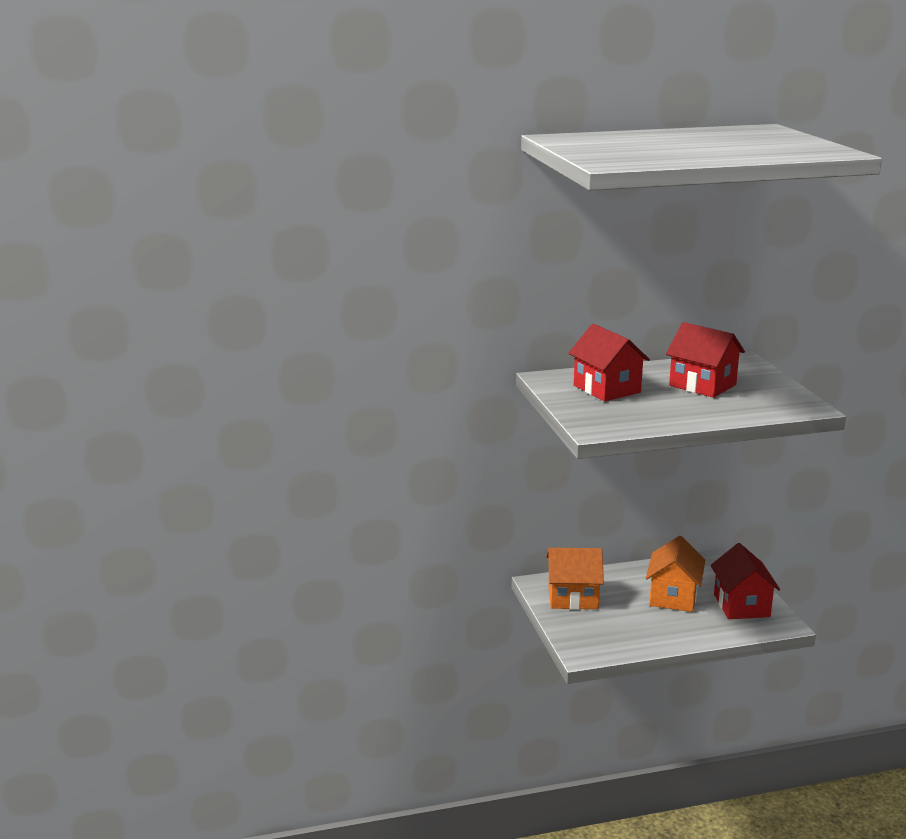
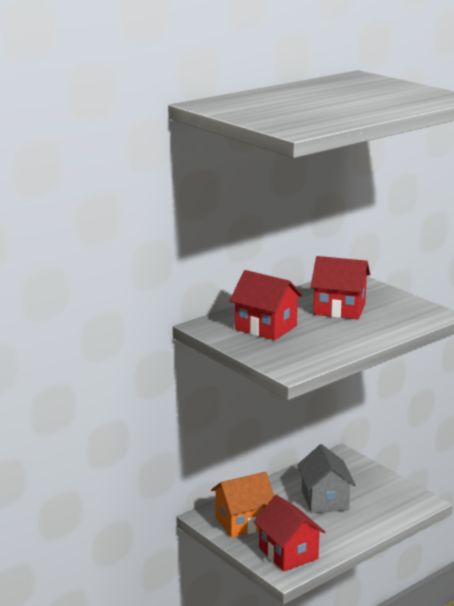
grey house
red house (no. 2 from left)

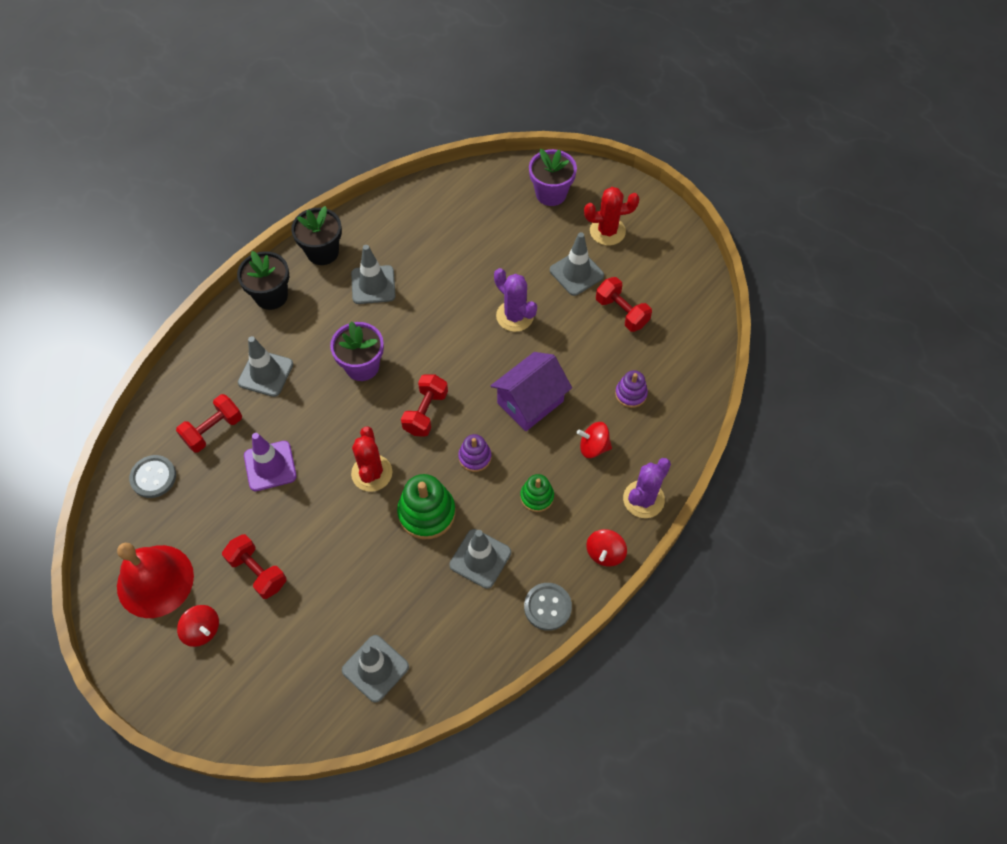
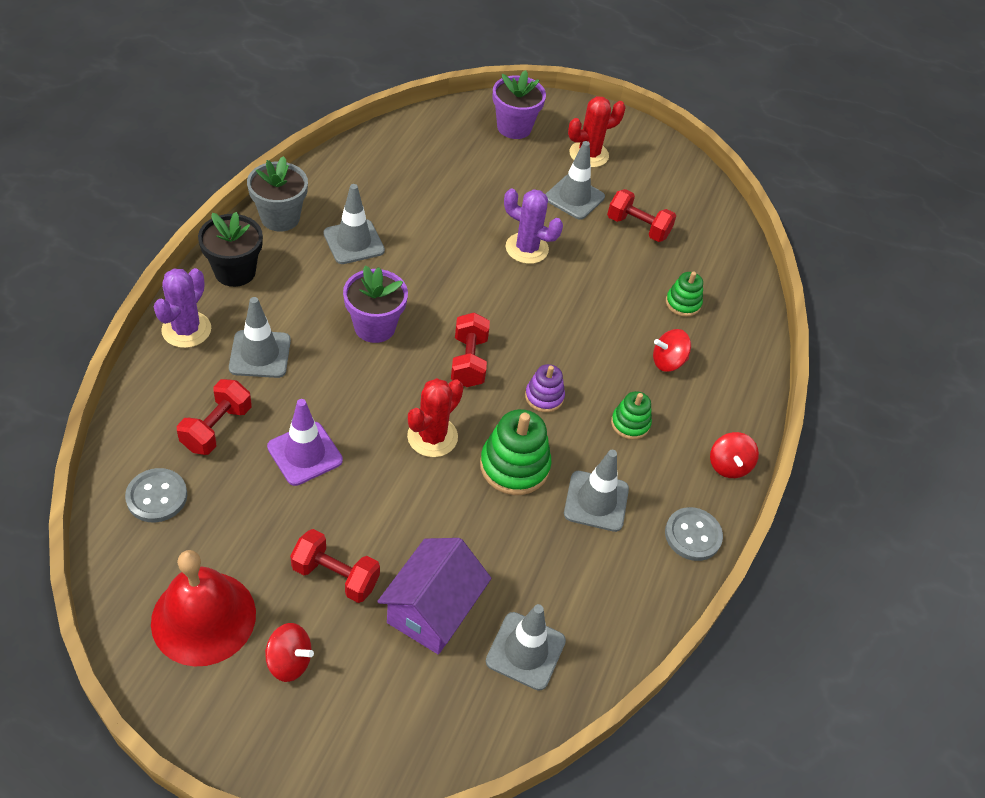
grey flower pot
purple house
green stacking toy (no. 3 from left)
red cactus (no. 1 from left)
purple cactus (no. 1 from left)

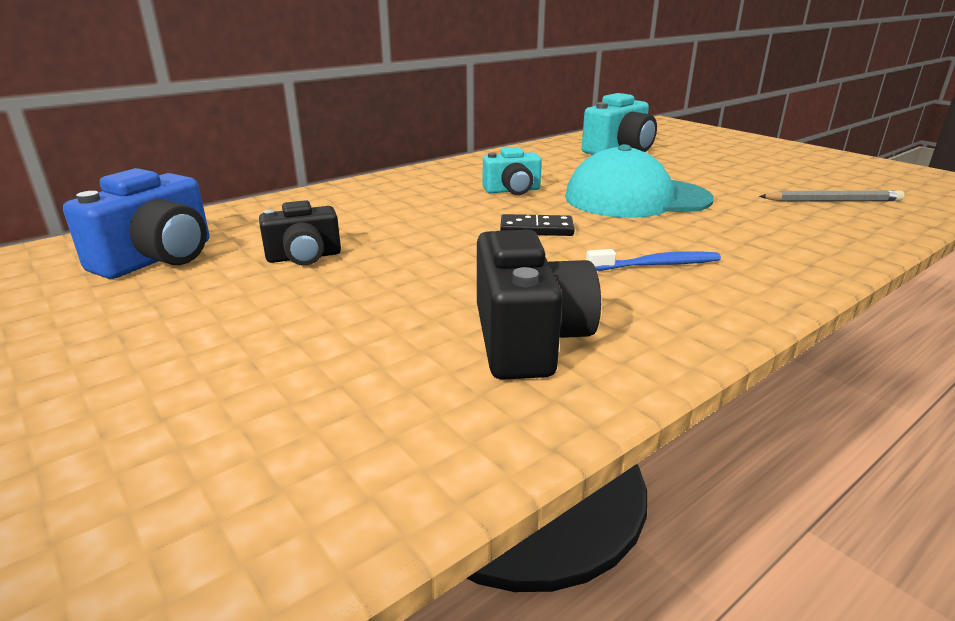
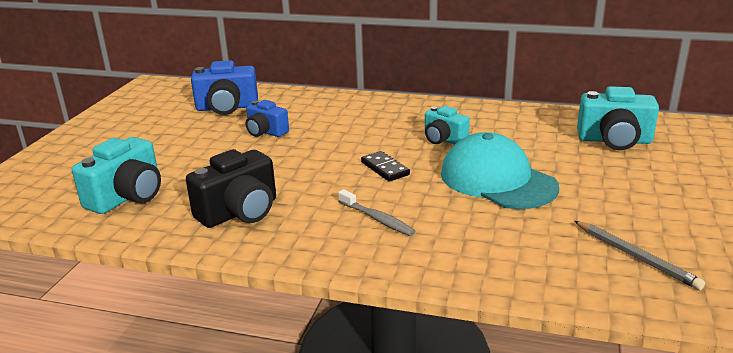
blue camera (no. 2 from left)
grey toothbrush
turquoise camera (no. 1 from left)

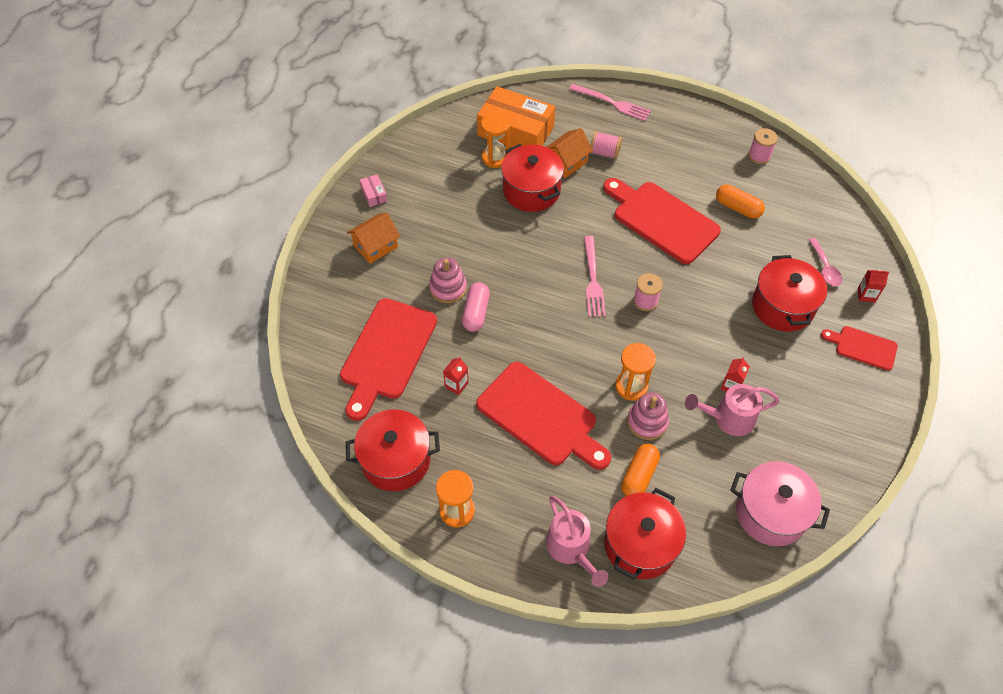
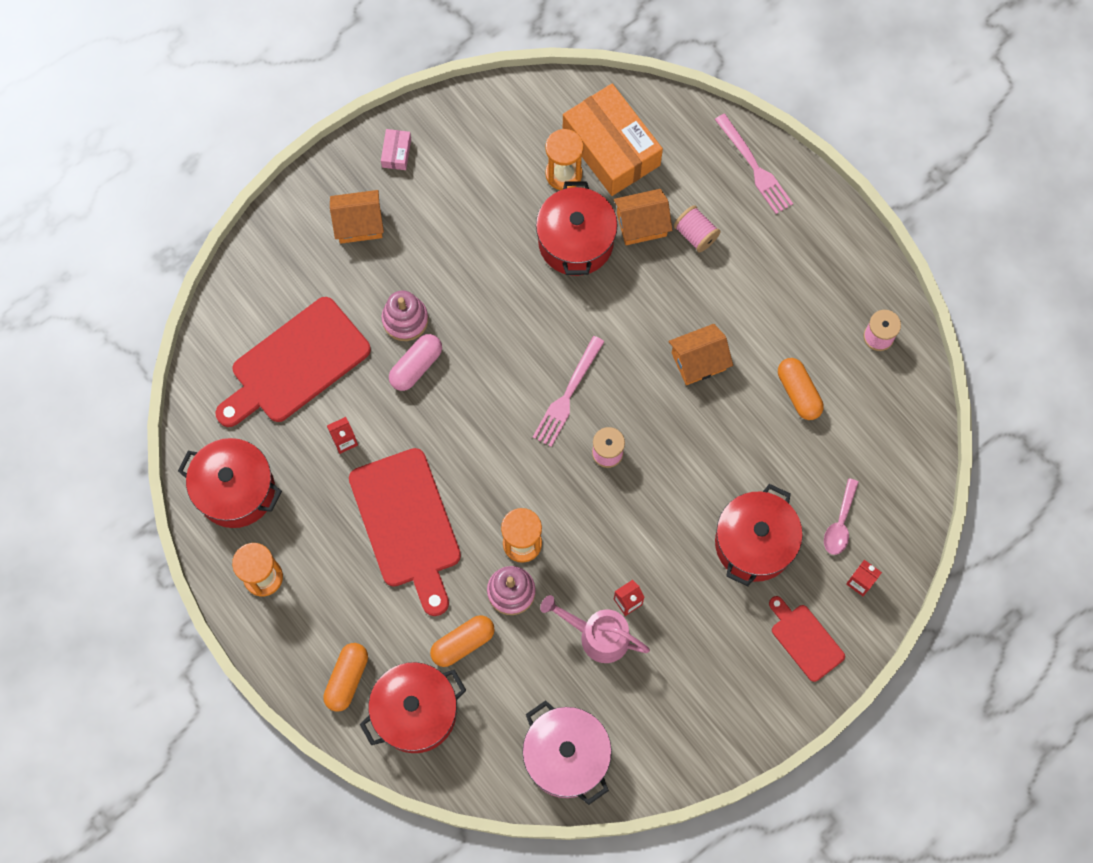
orange house (no. 3 from left)
orange capsule (no. 1 from left)

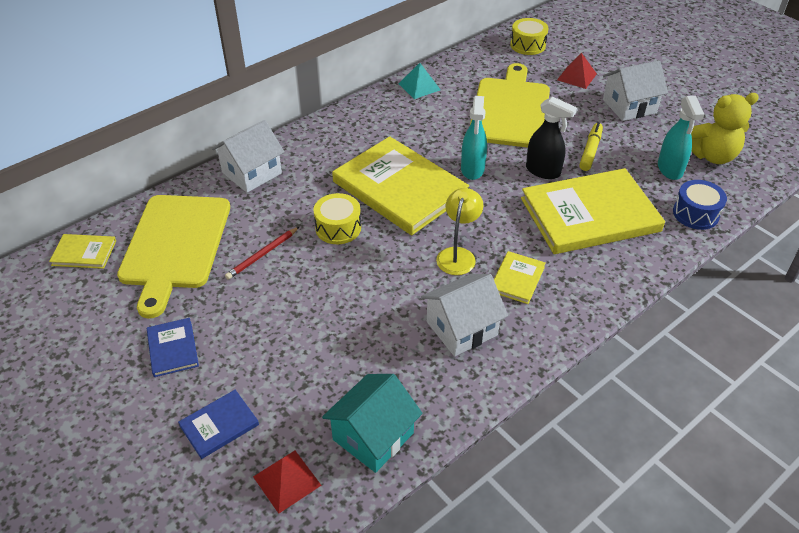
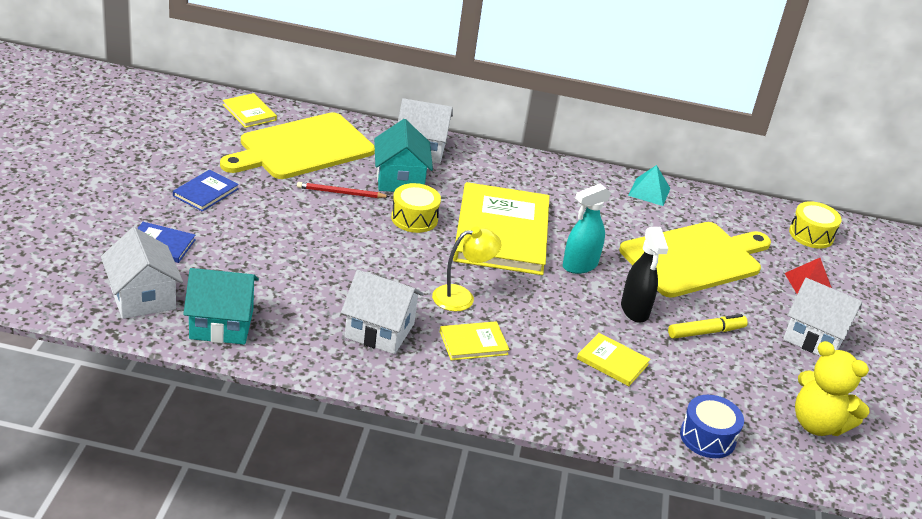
turquoise spray bottle (no. 2 from left in the first image)
yellow book (no. 4 from left)
white house (no. 1 from left)
turquoise house (no. 2 from left)

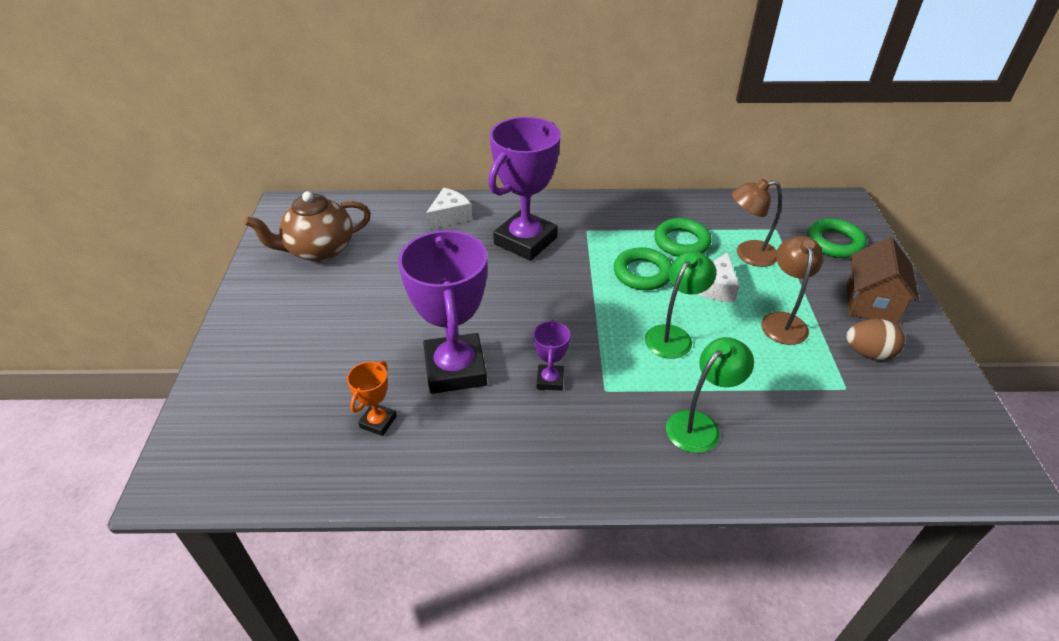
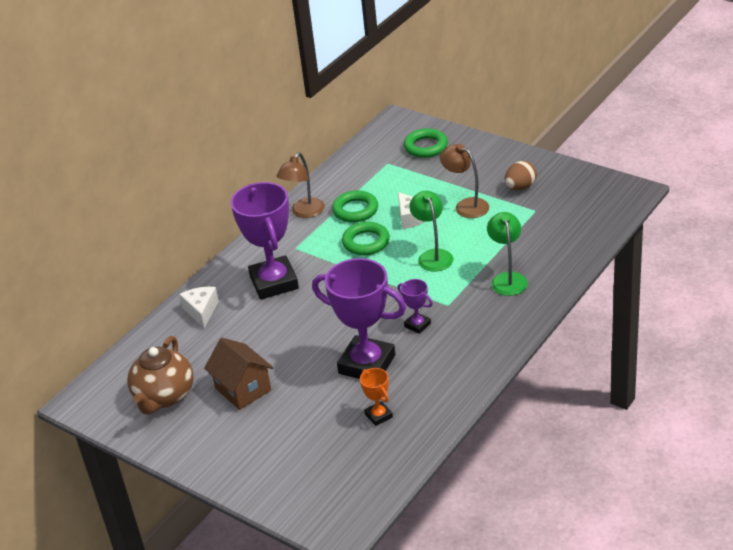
brown lamp (no. 1 from left)
brown house

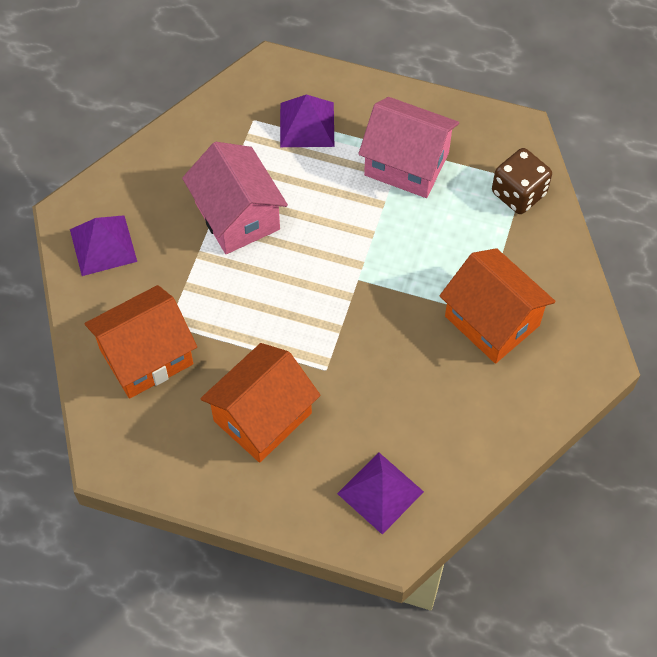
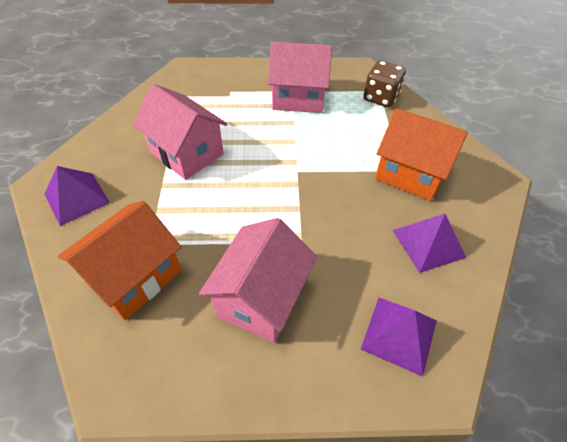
purple pyramid (no. 3 from left)
pink house (no. 2 from left)

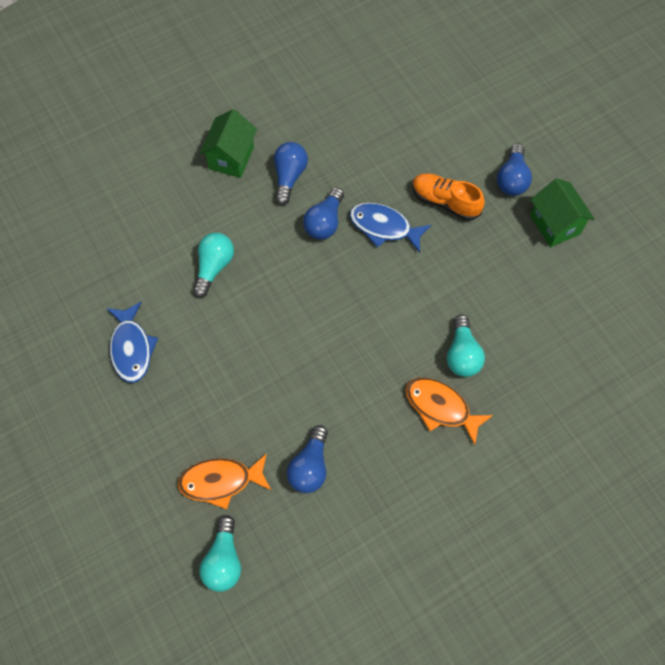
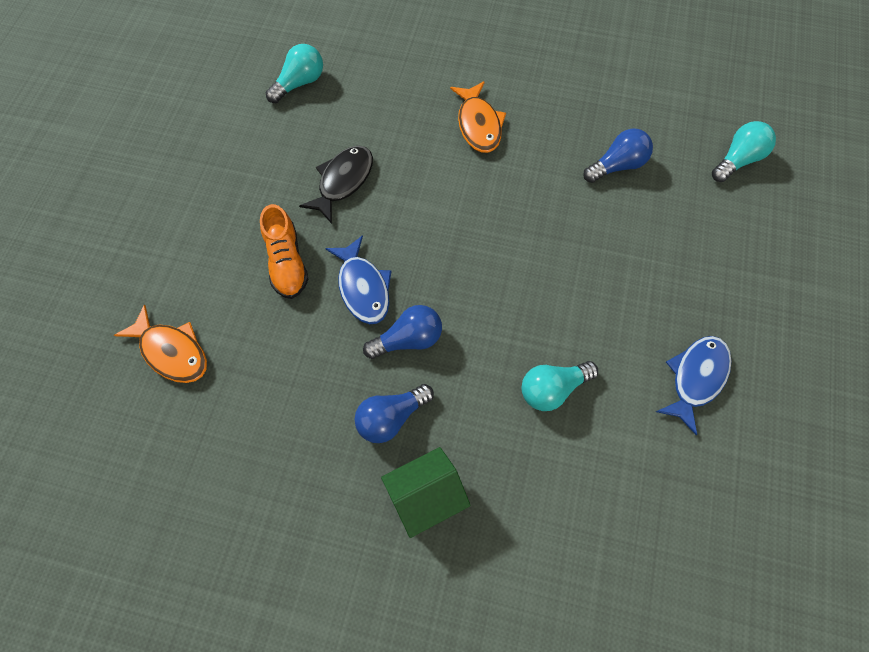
blue light bulb (no. 4 from left in the first image)
green house (no. 2 from left in the first image)
turquoise light bulb (no. 1 from left)
orange fish (no. 1 from left)
black fish

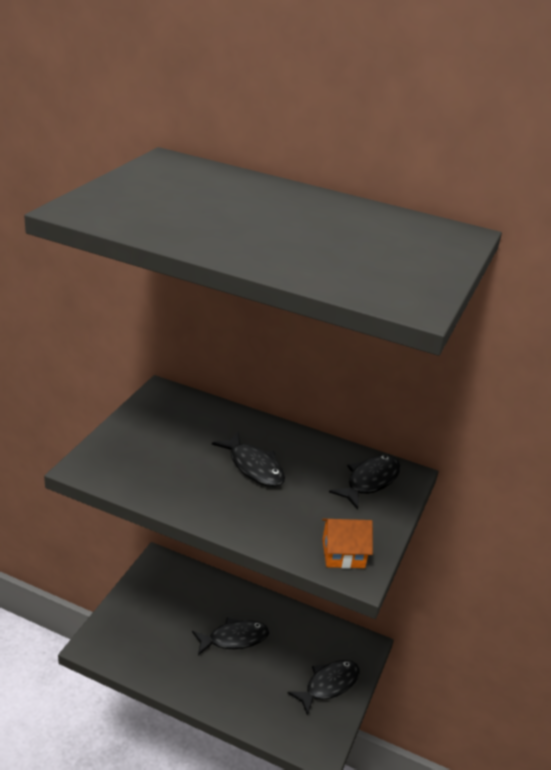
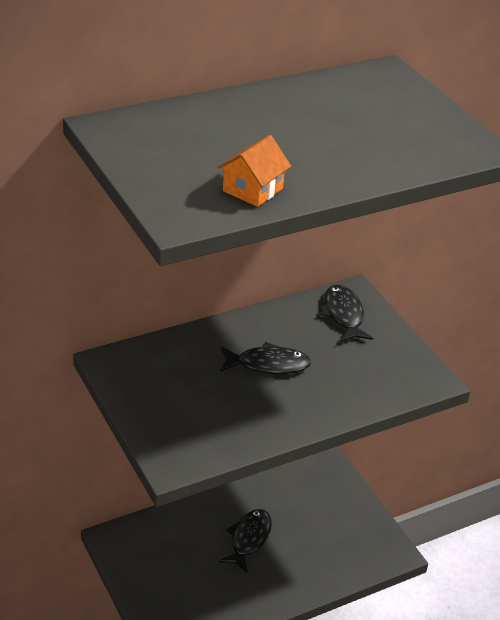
orange house
black fish (no. 3 from left in the first image)

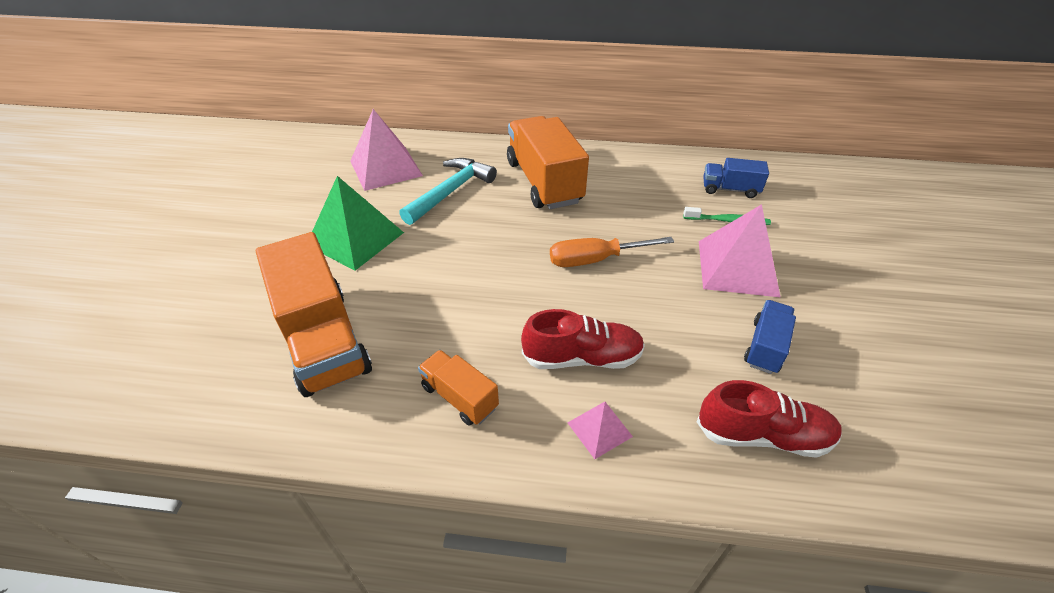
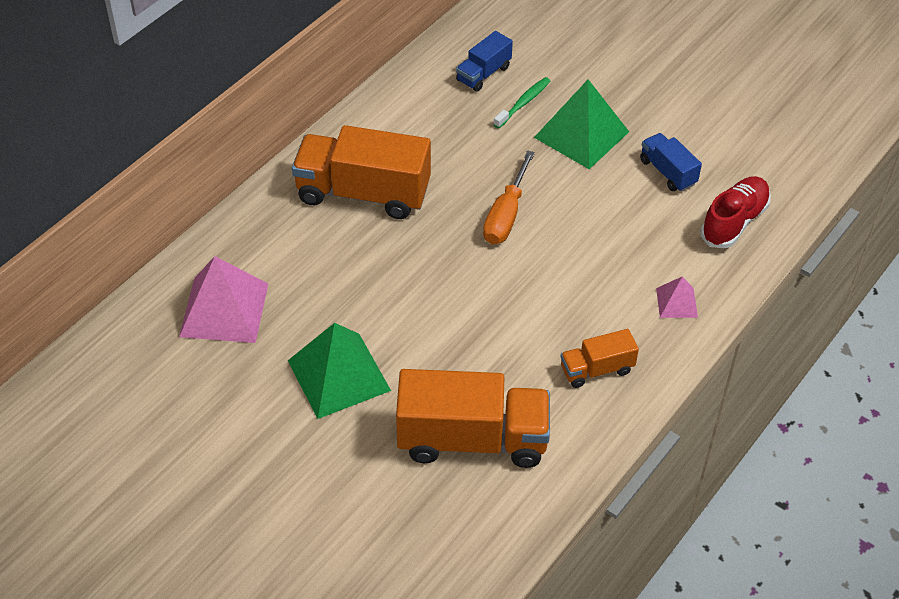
turquoise hammer
green pyramid (no. 2 from left)
red shoe (no. 1 from left in the first image)

